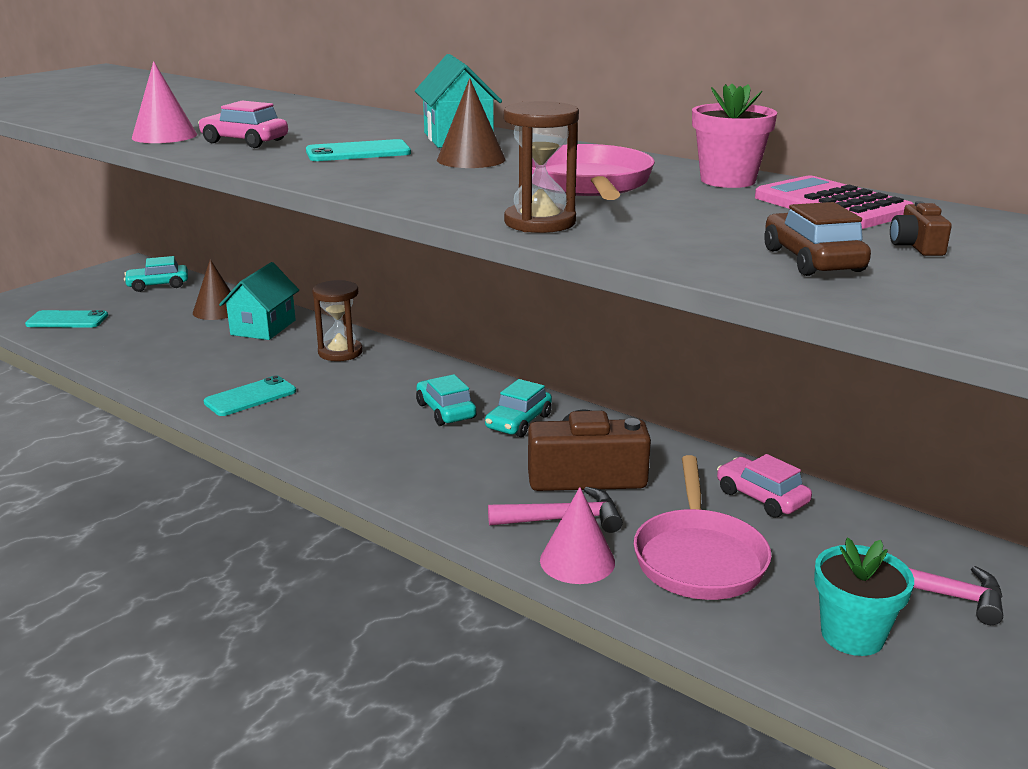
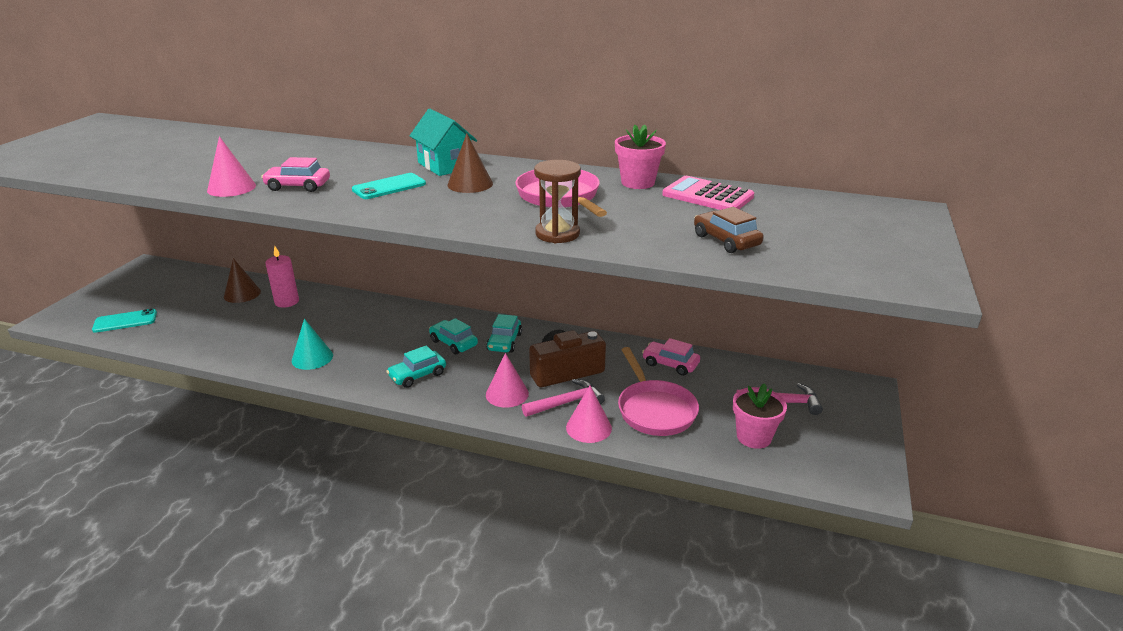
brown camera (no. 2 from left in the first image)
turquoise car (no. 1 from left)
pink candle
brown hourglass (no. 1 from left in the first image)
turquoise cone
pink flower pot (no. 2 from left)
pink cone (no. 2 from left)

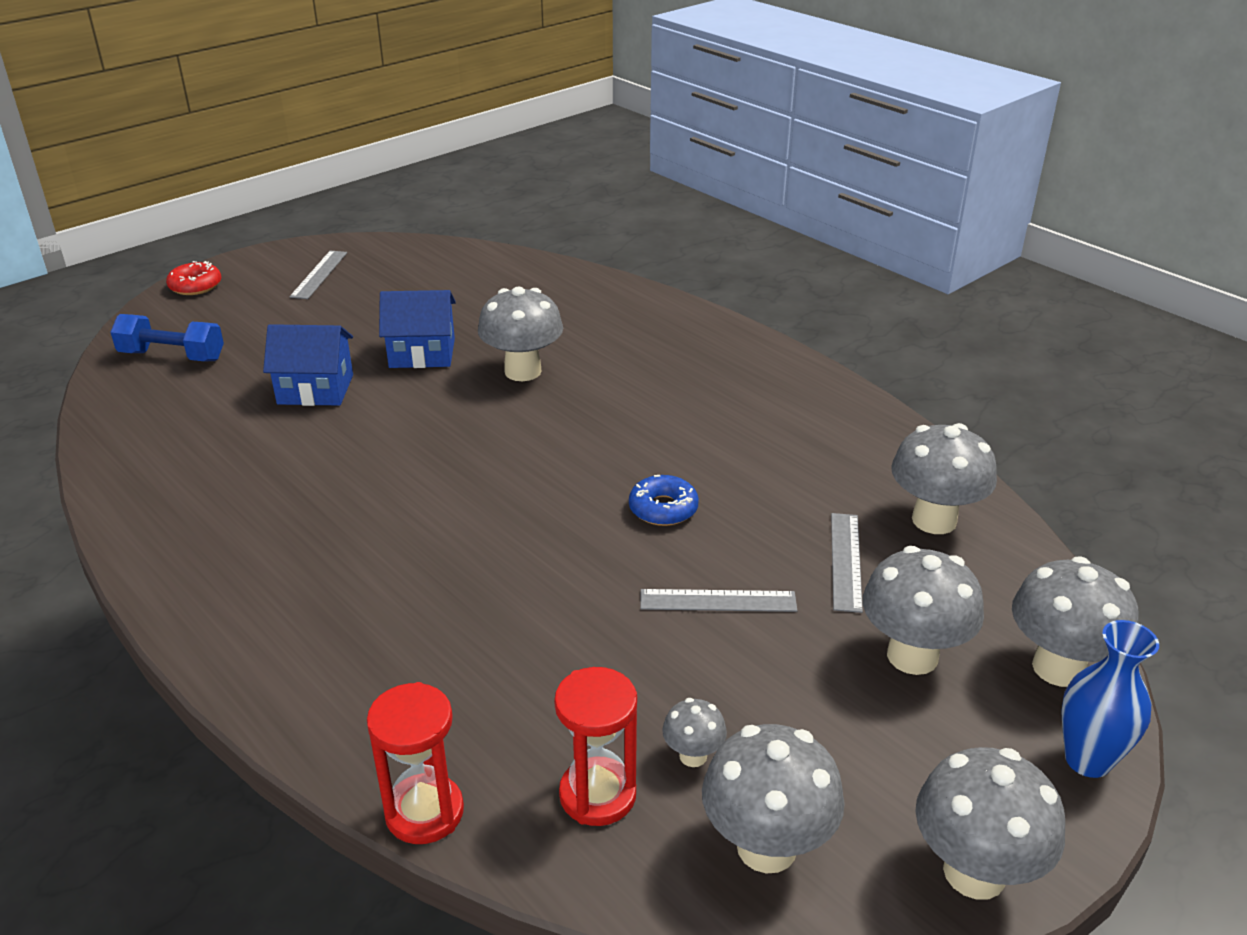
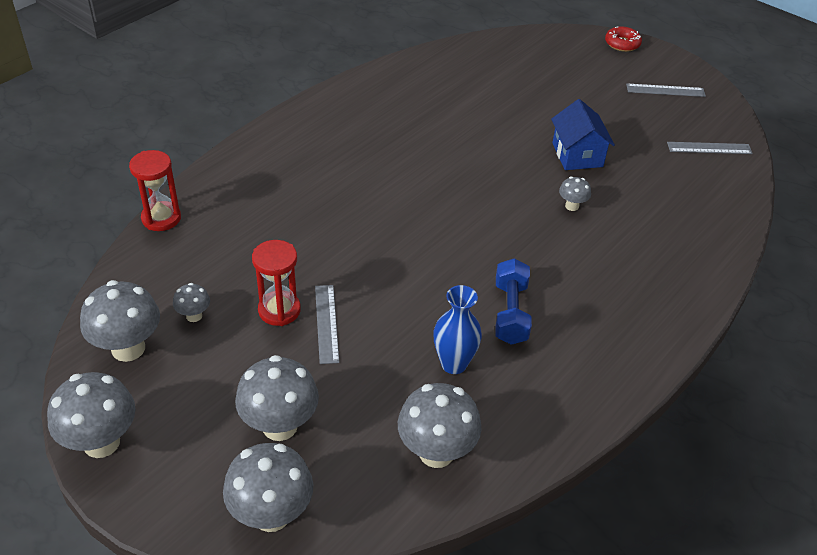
grey mushroom (no. 7 from left)
blue dumbbell
blue house (no. 1 from left in the first image)
blue donut
grey ruler (no. 3 from left)
blue vase
red hourglass (no. 2 from left)

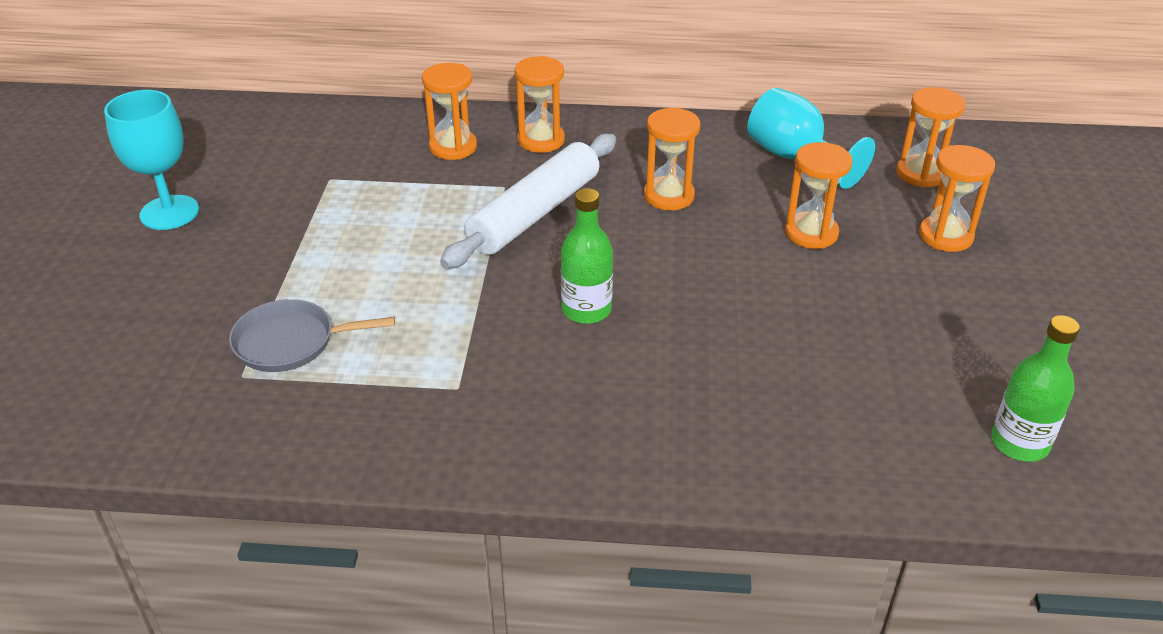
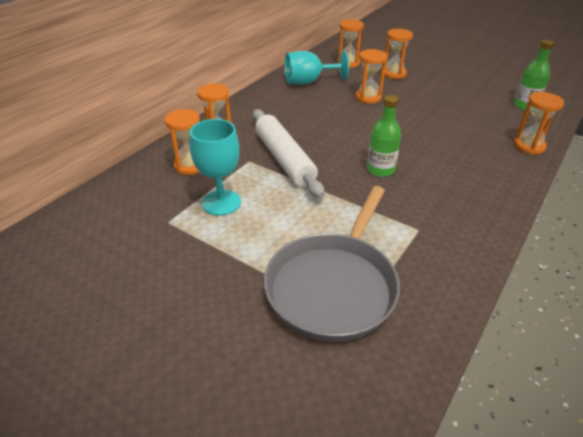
turquoise goblet (no. 1 from left)
orange hourglass (no. 6 from left)
grey pan

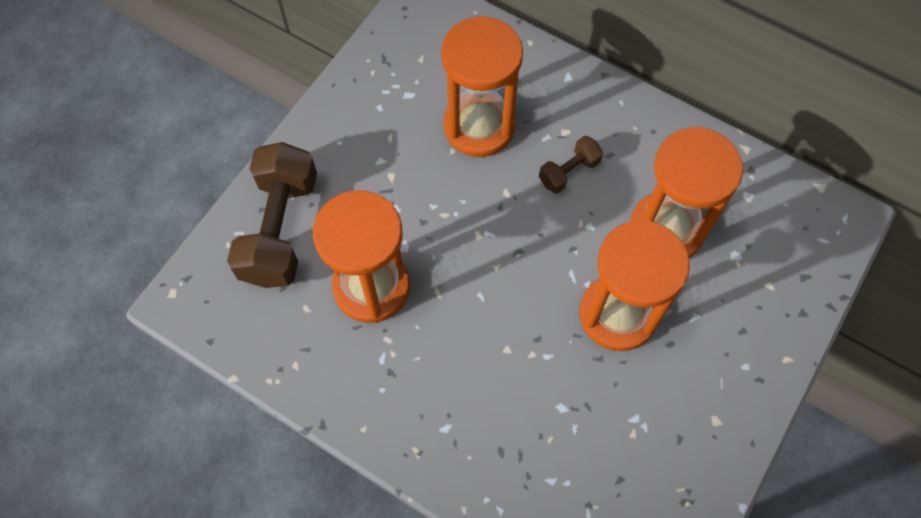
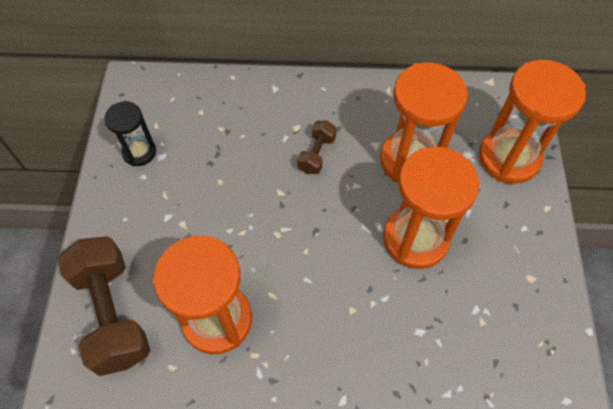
orange hourglass (no. 4 from left)
black hourglass

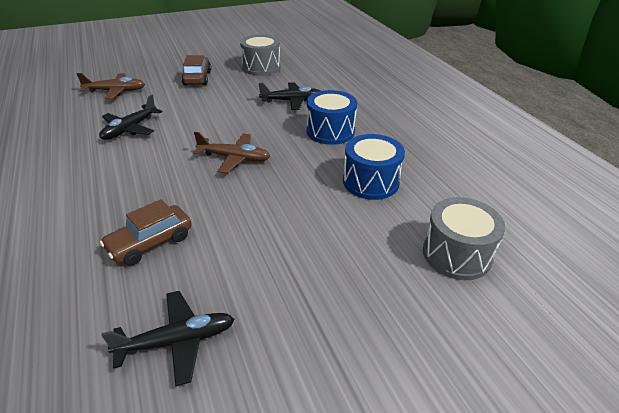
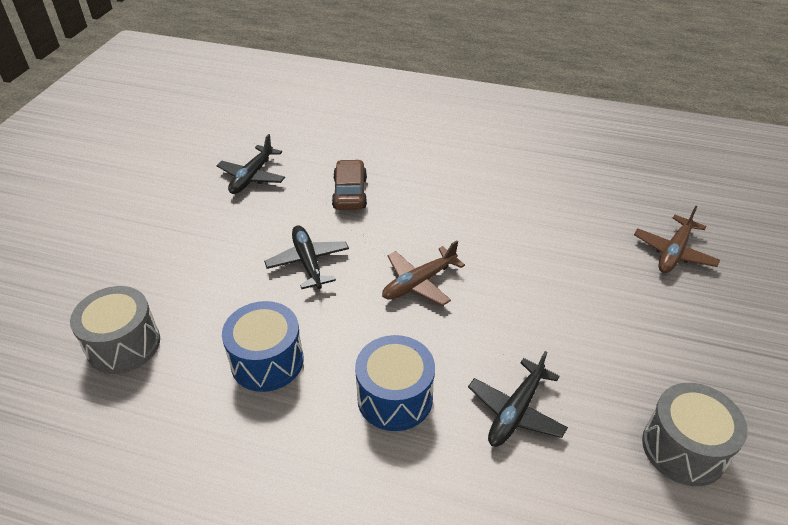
brown car (no. 2 from left in the first image)
black plane (no. 2 from left)

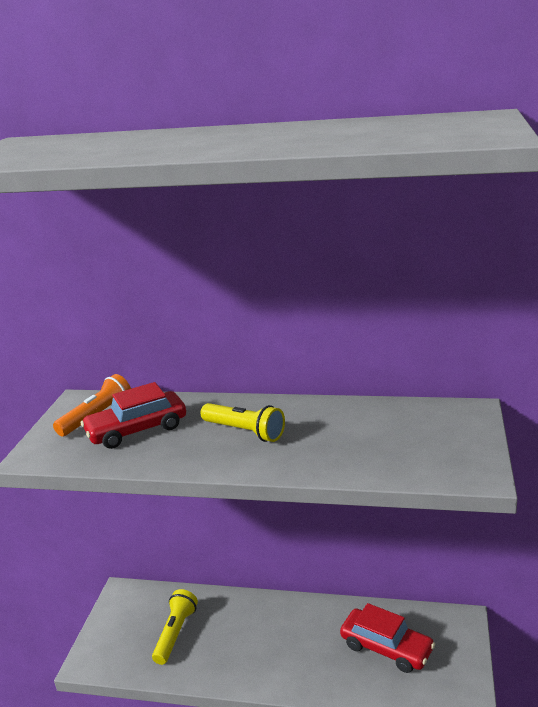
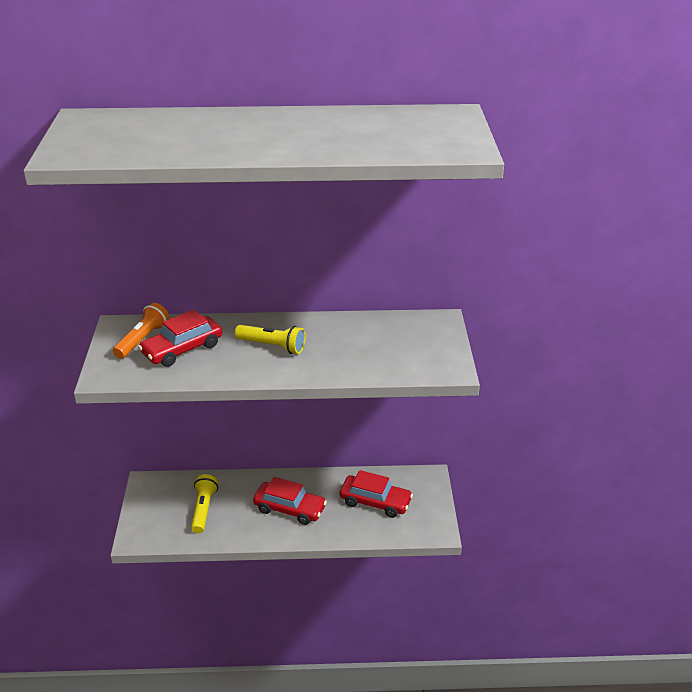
red car (no. 2 from left)

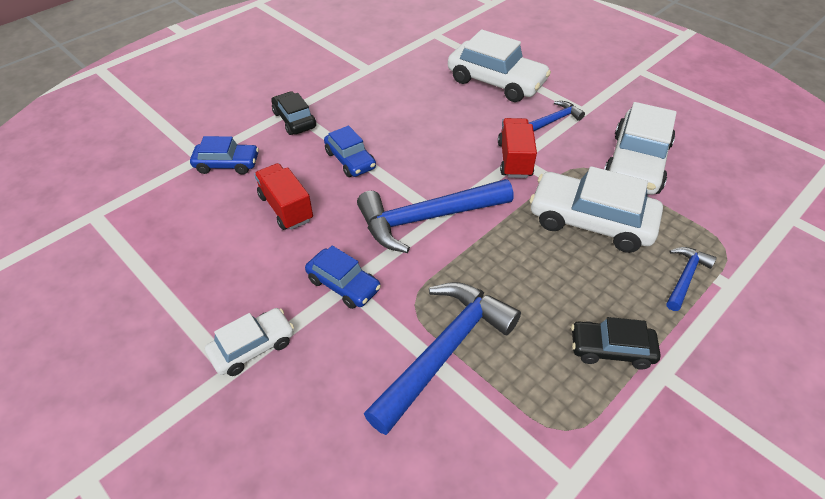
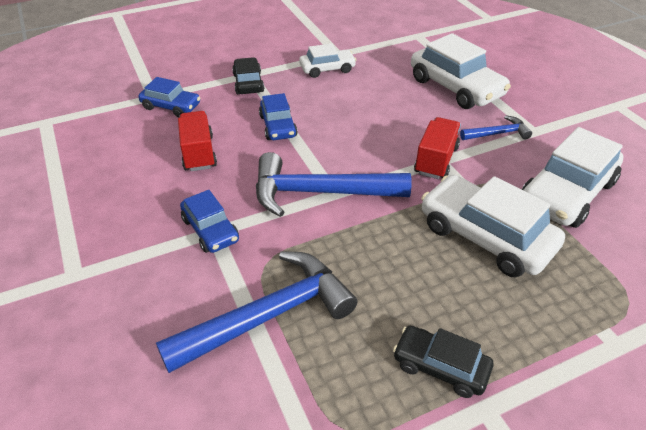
blue hammer (no. 4 from left in the first image)
white car (no. 1 from left)

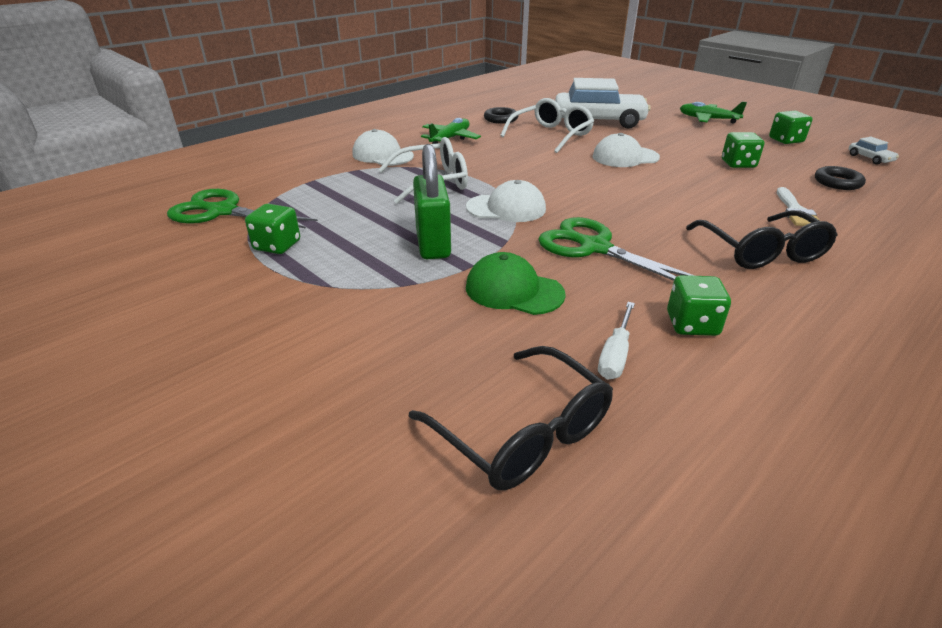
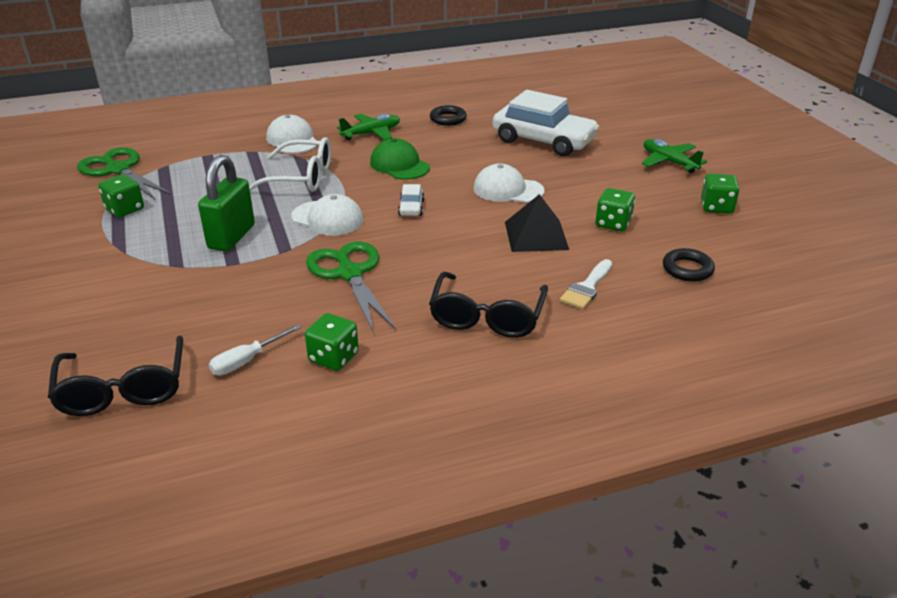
white glasses (no. 2 from left in the first image)
white car (no. 1 from left)
green cap
black pyramid

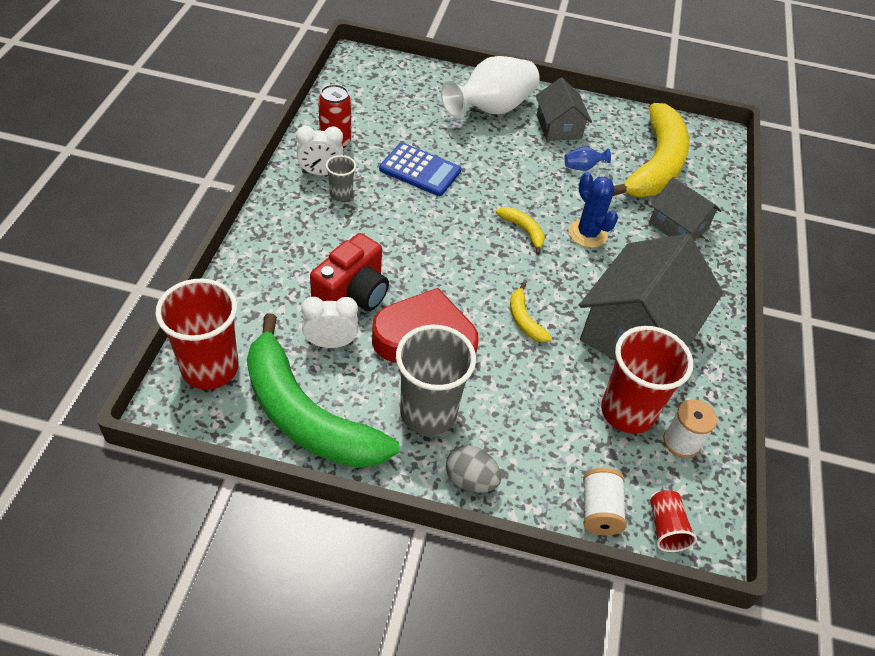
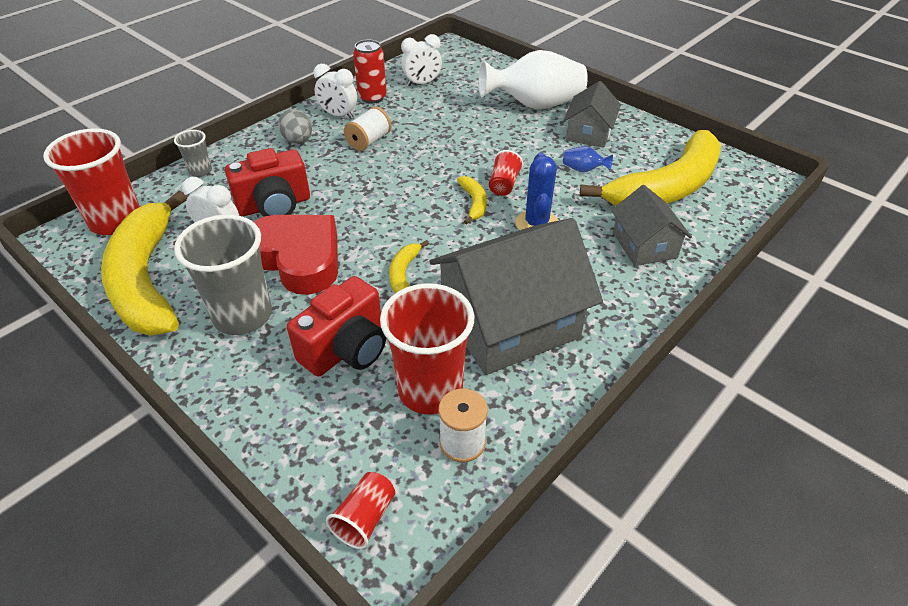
blue calculator
grey cup (no. 1 from left)
yellow banana (no. 1 from left)
grey egg
white spool (no. 1 from left)
white clock (no. 3 from left)
red cup (no. 4 from left)
red camera (no. 2 from left)

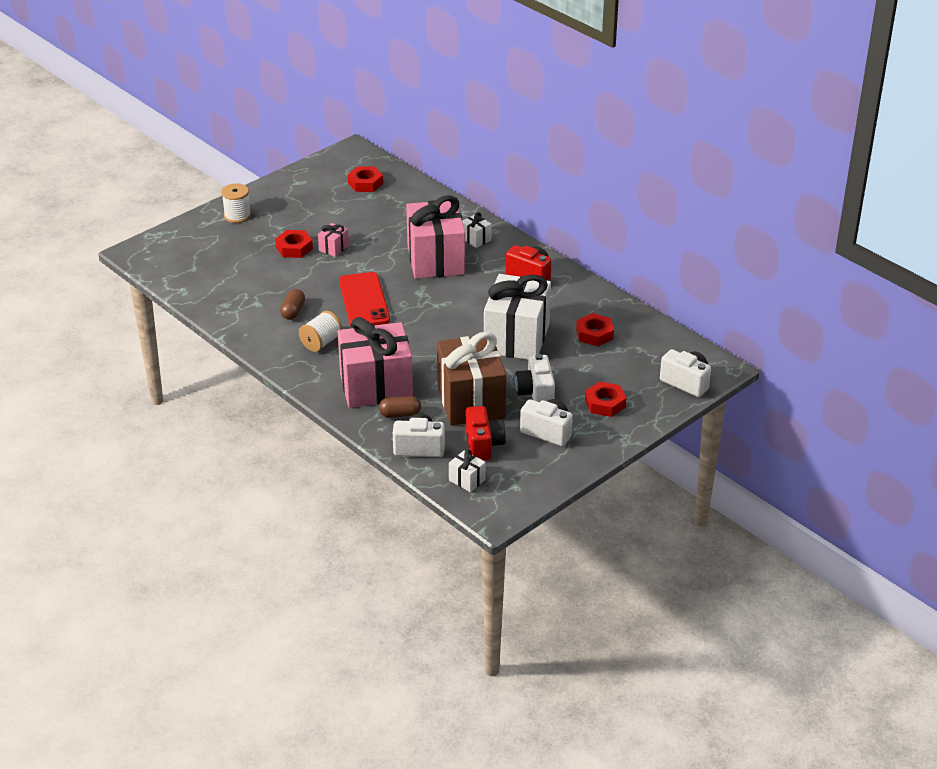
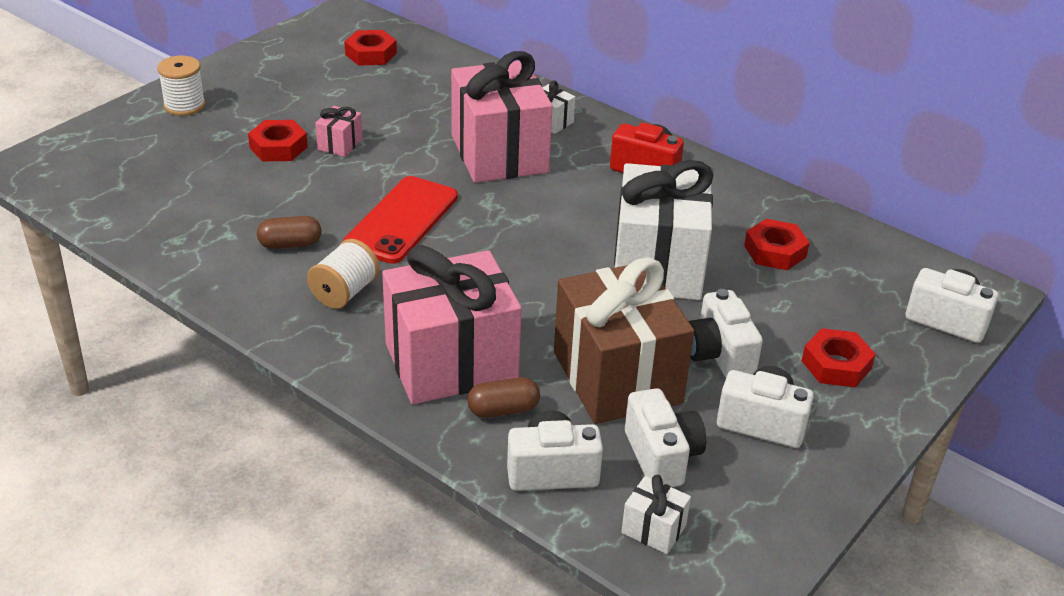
red phone
brown capsule (no. 1 from left)
white camera (no. 2 from left)

